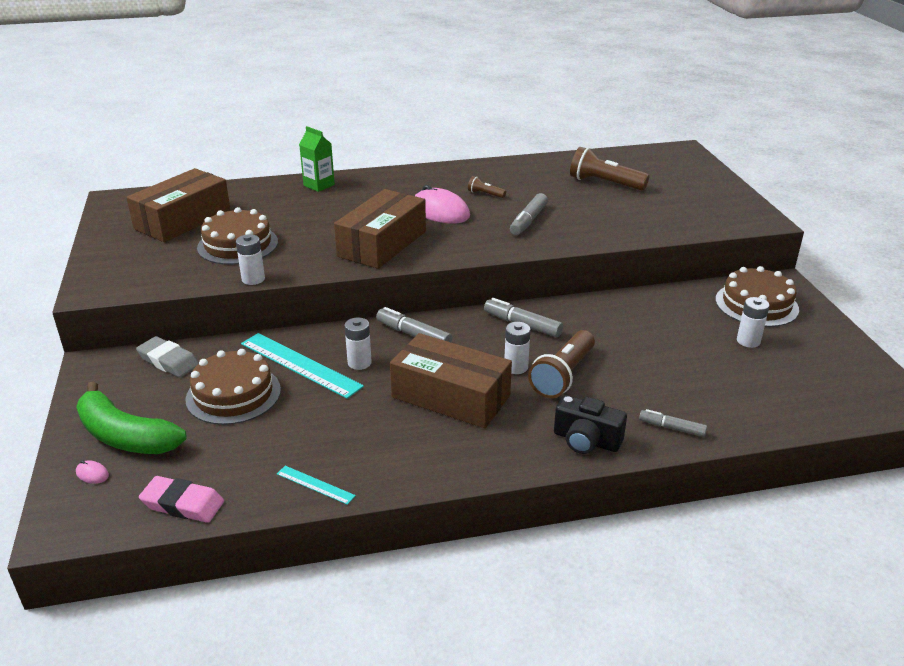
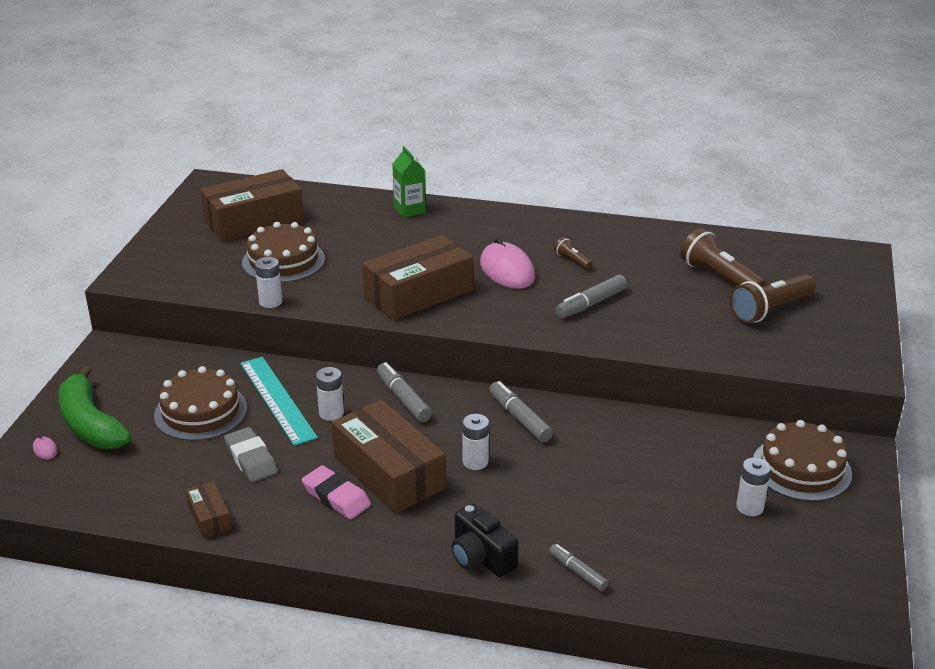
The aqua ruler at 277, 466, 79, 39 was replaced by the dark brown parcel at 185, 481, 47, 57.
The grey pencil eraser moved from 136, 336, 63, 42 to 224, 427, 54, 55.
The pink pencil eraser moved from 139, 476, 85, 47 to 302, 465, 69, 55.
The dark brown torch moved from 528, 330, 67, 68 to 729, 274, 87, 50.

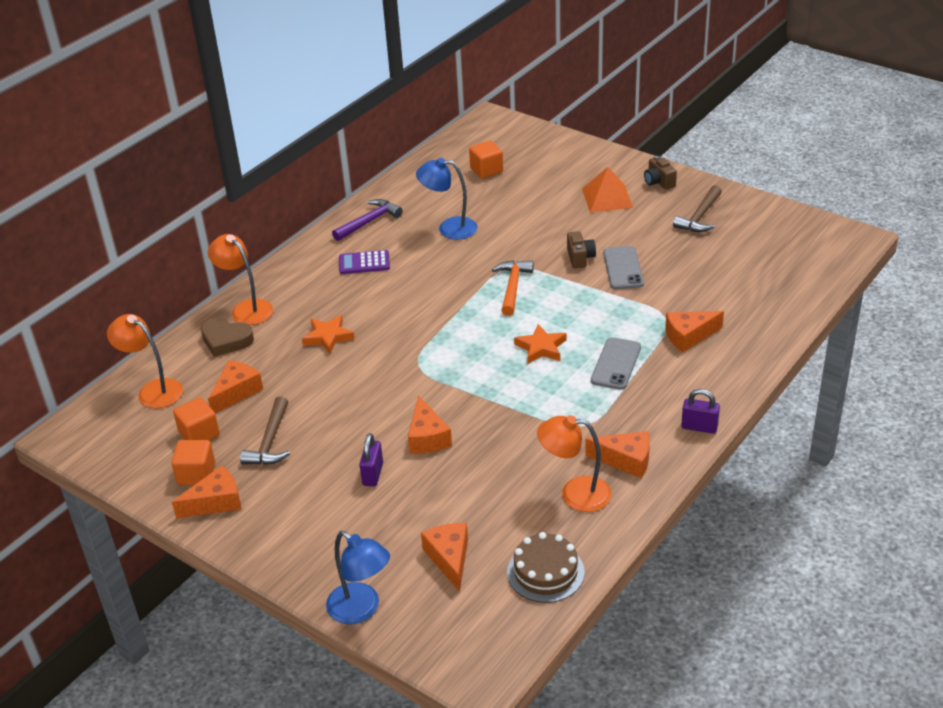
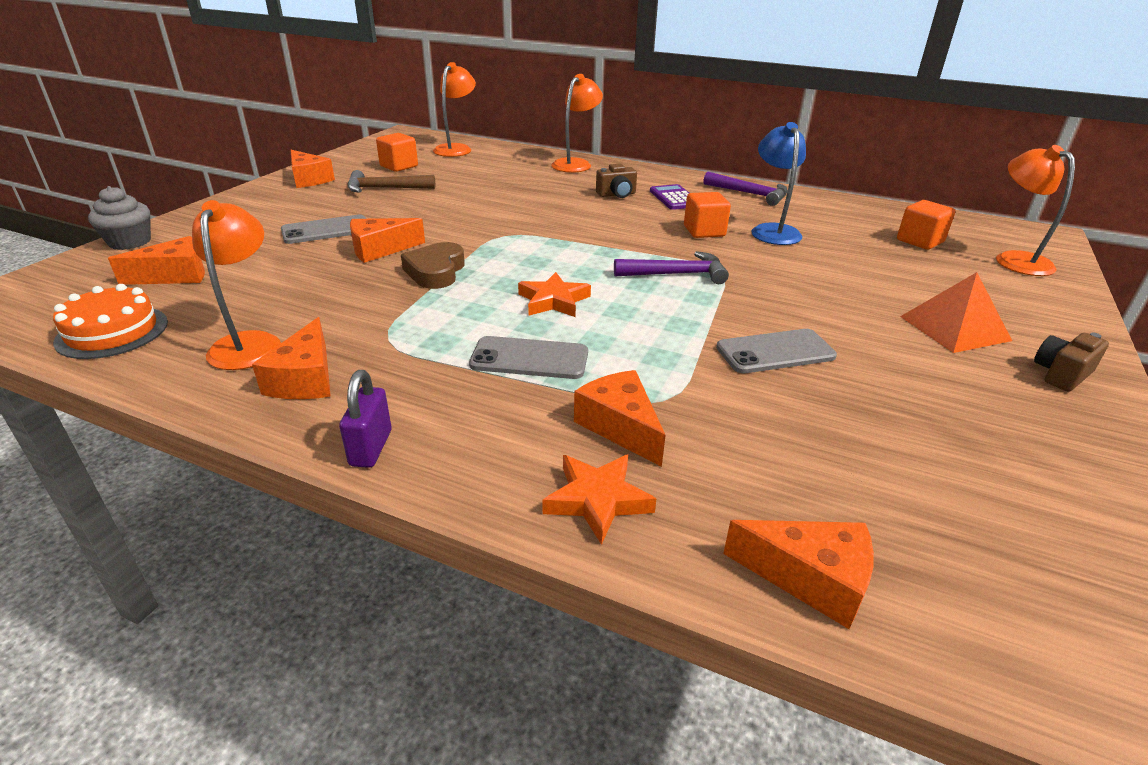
The dark brown gateau at 507, 532, 78, 71 became the orange gateau at 53, 284, 115, 75.
The blue desk lamp at 326, 531, 64, 93 was replaced by the grey muffin at 88, 186, 63, 64.
The purple lock at 359, 433, 24, 54 was replaced by the grey mobile phone at 281, 214, 85, 30.
The dark brown heart shape moved from 201, 318, 53, 39 to 401, 242, 64, 47.
The orange five-pointed star moved from 302, 315, 52, 39 to 542, 455, 114, 90.
The dark brown camera moved from 567, 231, 29, 37 to 596, 164, 41, 34.
The orange carpenter's hammer at 492, 260, 42, 56 became the purple carpenter's hammer at 614, 251, 115, 33.
The orange cube moved from 171, 440, 44, 45 to 684, 192, 47, 46.
The orange piece of cheese moved from 208, 360, 55, 53 to 723, 520, 151, 109.
The orange desk lamp at 996, 145, 79, 131 appeared.
The dark brown carpenter's hammer at 673, 185, 49, 47 disappeared.

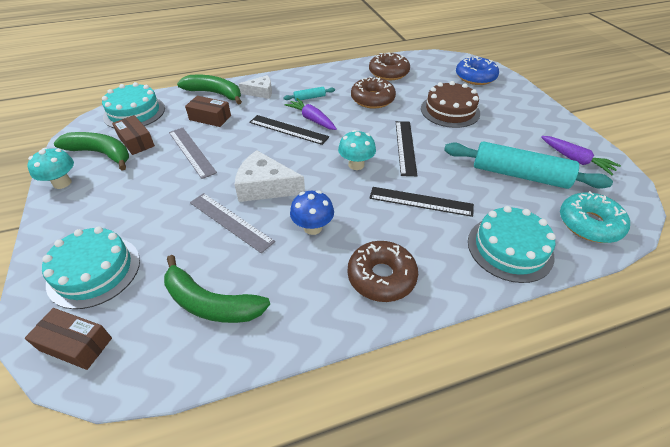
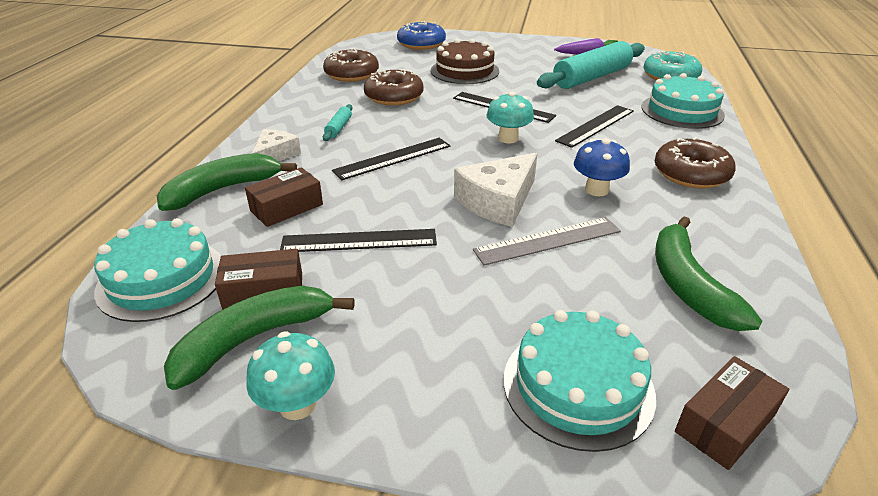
The grey ruler at 169, 128, 48, 51 became the ebony ruler at 280, 229, 157, 23.
The emerald banana at 164, 255, 106, 68 turned 120 degrees clockwise.
The purple root vegetable at 284, 98, 53, 32 disappeared.

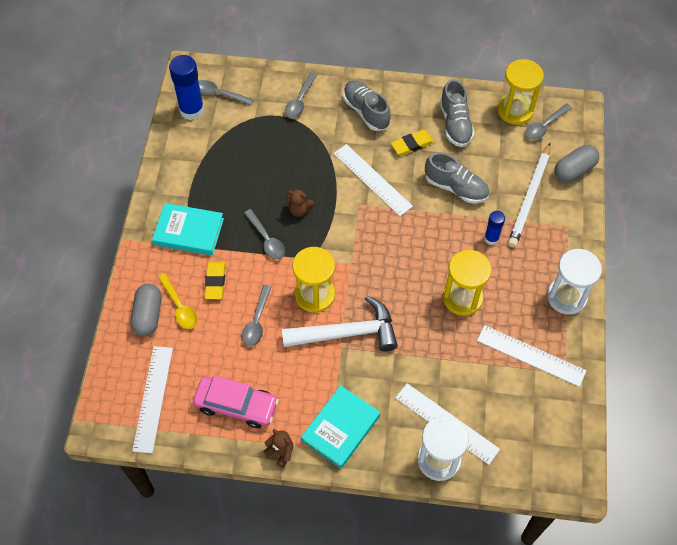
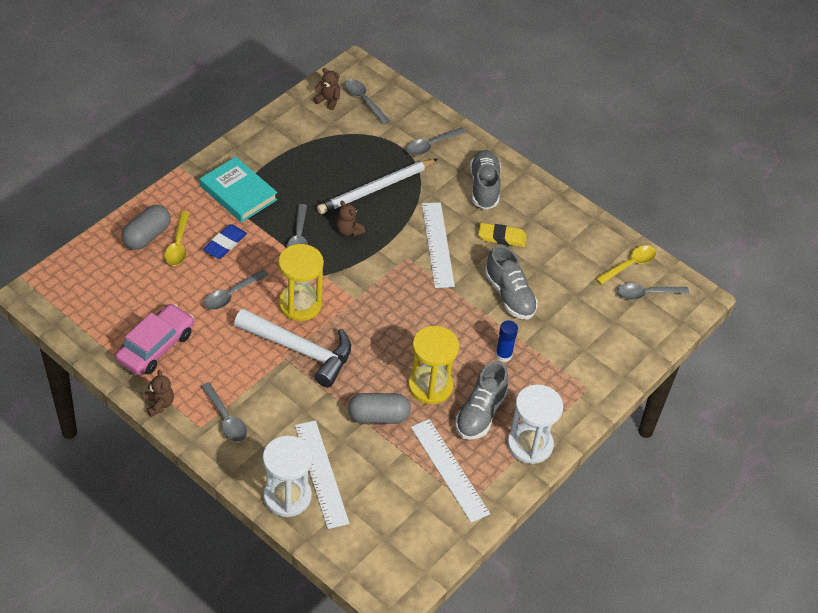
The pink car at 193, 375, 86, 53 turned 105 degrees counterclockwise.
The aqua hardcover at 301, 385, 79, 84 was replaced by the grey tablespoon at 201, 382, 46, 60.
The yellow pencil eraser at 205, 262, 20, 37 became the blue pencil eraser at 203, 224, 44, 35.
The blue glue at 169, 55, 35, 65 was replaced by the dark brown teddy at 313, 68, 27, 42.
The white lead pencil moved from 508, 143, 42, 105 to 317, 159, 120, 55.
The grey pill shape moved from 554, 145, 45, 37 to 348, 393, 63, 31.
The grey lace-up shoe moved from 440, 79, 35, 68 to 455, 361, 54, 79.
The yellow sand timer at 497, 59, 47, 66 was replaced by the yellow tablespoon at 596, 245, 60, 40.
The white ruler at 132, 346, 41, 107 disappeared.

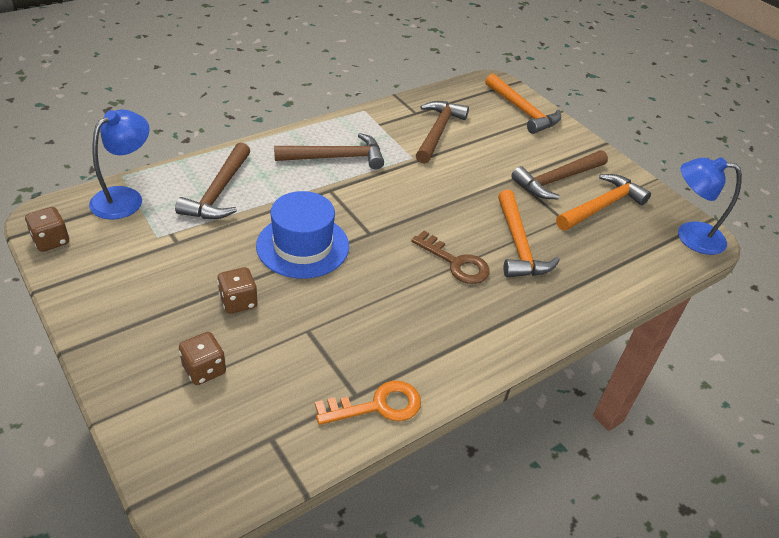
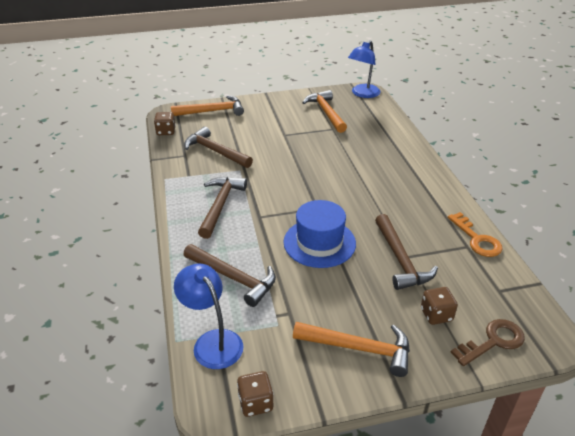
The dark brown dice moved from 217, 267, 41, 47 to 154, 112, 22, 23.
The orange carpenter's hammer moved from 498, 190, 62, 87 to 293, 322, 117, 55.
The dark brown carpenter's hammer moved from 511, 150, 97, 49 to 375, 214, 63, 76.
The orange latchkey at 315, 381, 106, 44 turned 150 degrees clockwise.
The dark brown latchkey moved from 411, 231, 79, 53 to 450, 319, 75, 47.

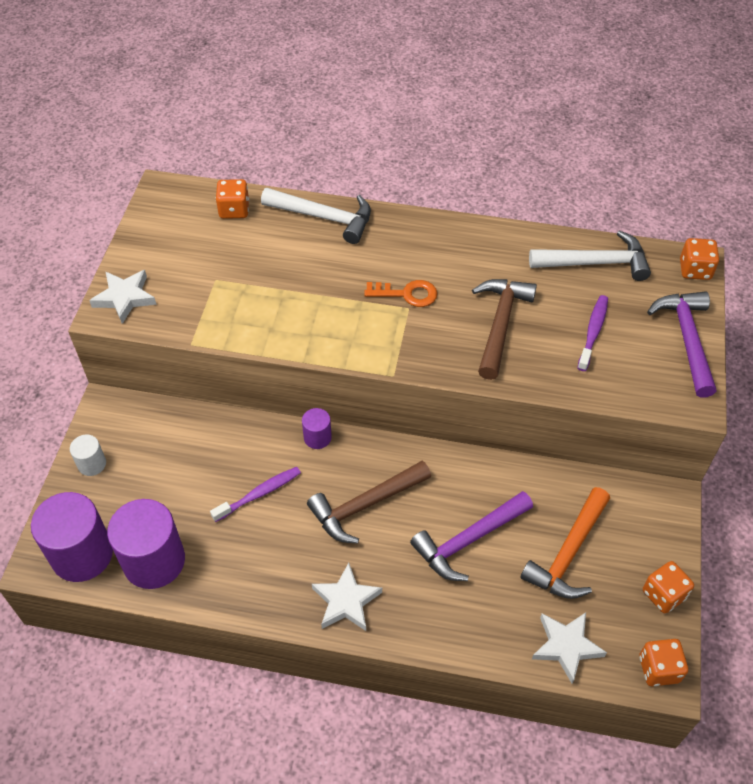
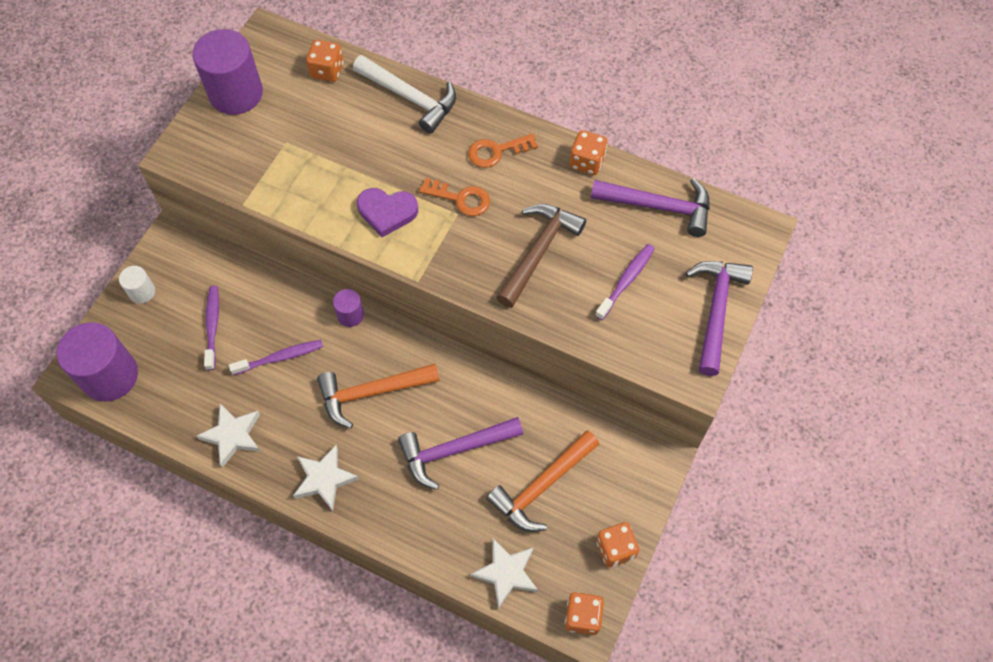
The purple cylinder shape moved from 107, 499, 78, 90 to 192, 29, 71, 86.
The white five-pointed star moved from 89, 270, 68, 54 to 196, 404, 65, 64.
The purple toothbrush at 204, 286, 15, 84 appeared.
The dark brown carpenter's hammer at 307, 461, 124, 83 became the orange carpenter's hammer at 317, 364, 123, 65.
The purple heart shape at 357, 188, 61, 49 appeared.
The orange latchkey at 468, 133, 70, 35 appeared.
The orange dice moved from 680, 238, 39, 42 to 569, 130, 38, 45.
The white carpenter's hammer at 529, 230, 122, 51 became the purple carpenter's hammer at 591, 178, 119, 59.

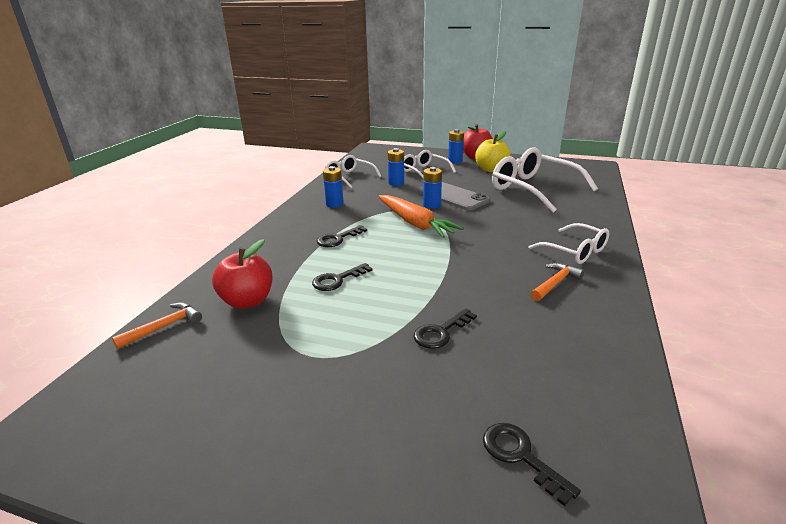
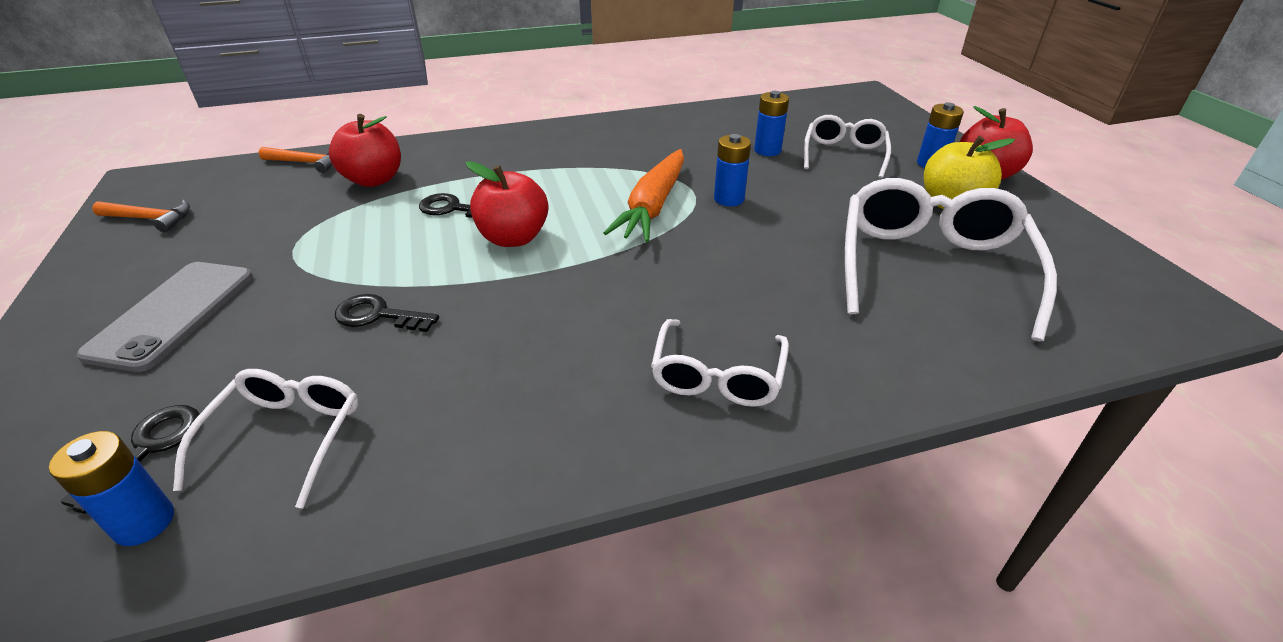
The blue power cell moved from 323, 166, 21, 42 to 49, 431, 125, 115.
The grey mobile phone moved from 418, 182, 72, 29 to 76, 262, 177, 110.
The orange carpenter's hammer moved from 531, 263, 53, 38 to 92, 200, 98, 32.
The white eyeglasses moved from 325, 155, 57, 33 to 173, 369, 186, 139.
The red apple at 465, 161, 84, 86 appeared.
The ebony latchkey at 317, 225, 50, 22 disappeared.

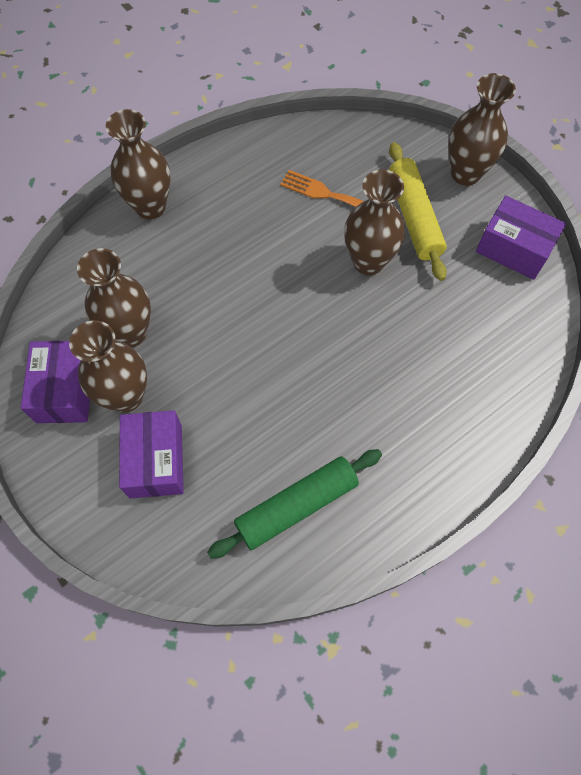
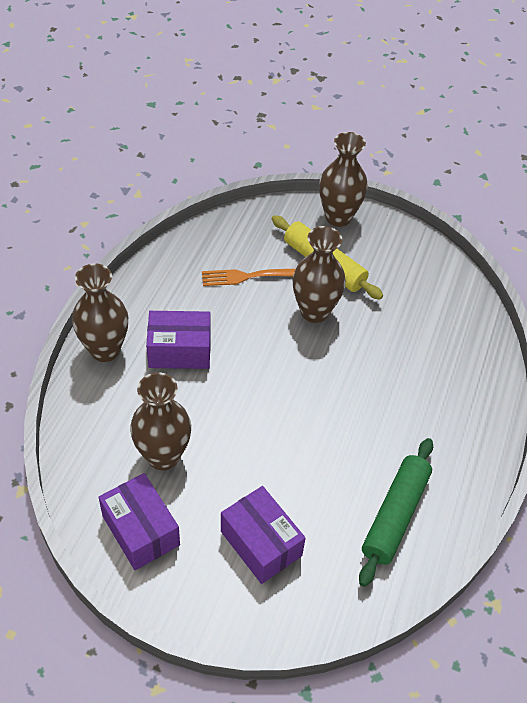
The purple parcel moved from 476, 196, 90, 84 to 146, 311, 65, 58.
The dark brown vase at 69, 320, 78, 93 disappeared.

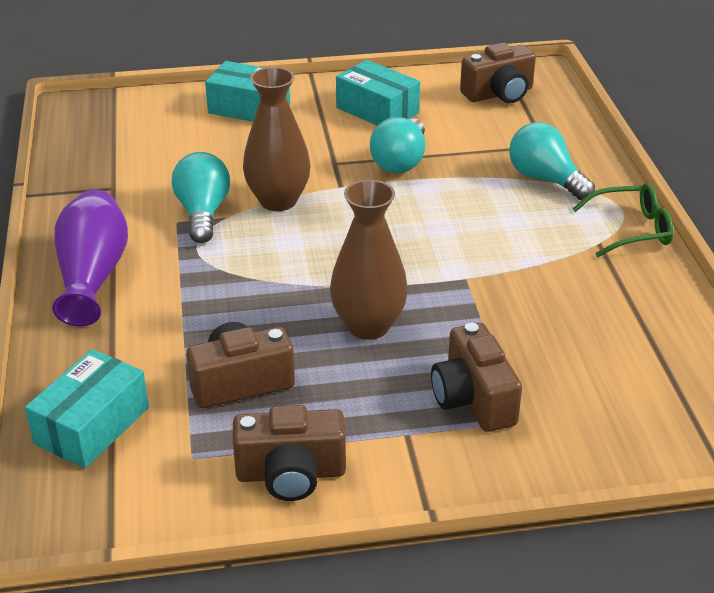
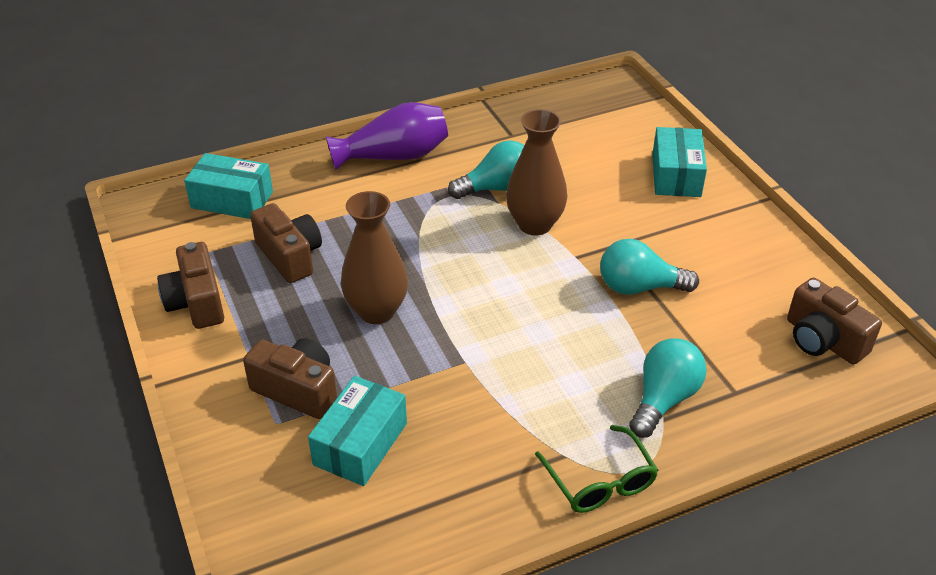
The dark brown camera at 431, 323, 91, 109 turned 60 degrees clockwise.
The aqua parcel moved from 336, 60, 84, 66 to 308, 376, 99, 110.

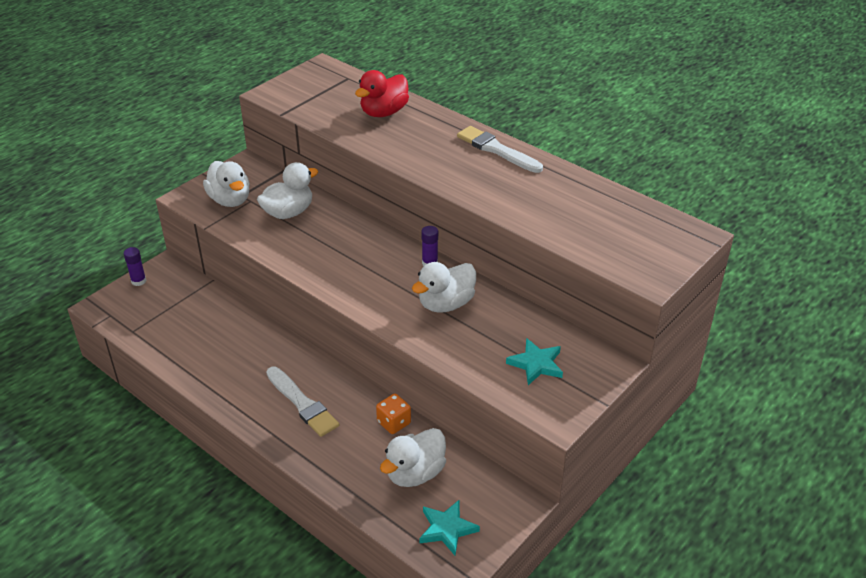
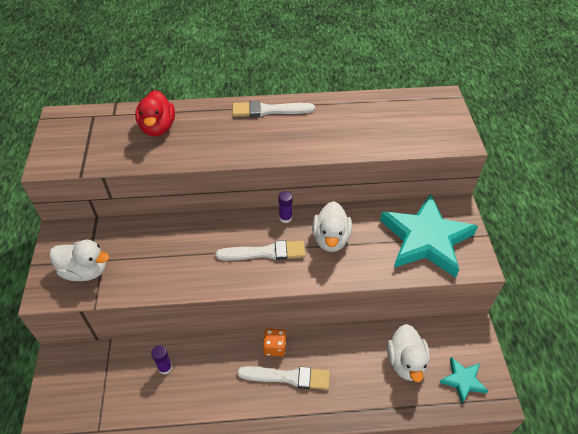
The purple glue moved from 124, 247, 22, 39 to 151, 345, 21, 29.
The white paint brush at 216, 240, 90, 20 appeared.
The orange dice moved from 376, 394, 35, 40 to 263, 328, 23, 29.
The aqua five-pointed star at 506, 338, 57, 47 changed to 2.18 times the size.
The white duck at 257, 162, 61, 57 disappeared.

